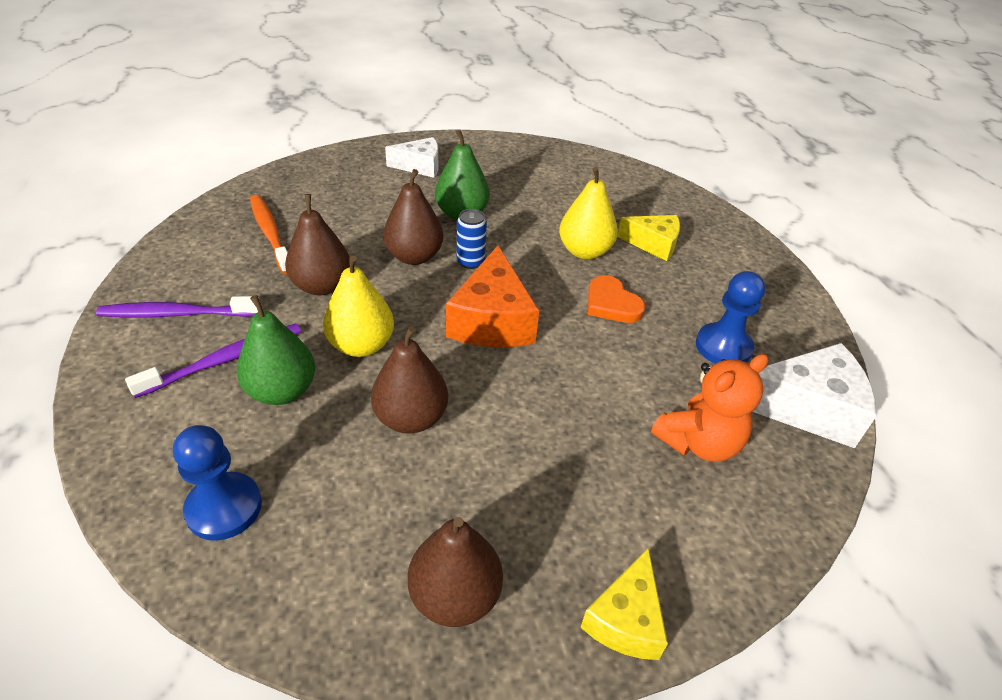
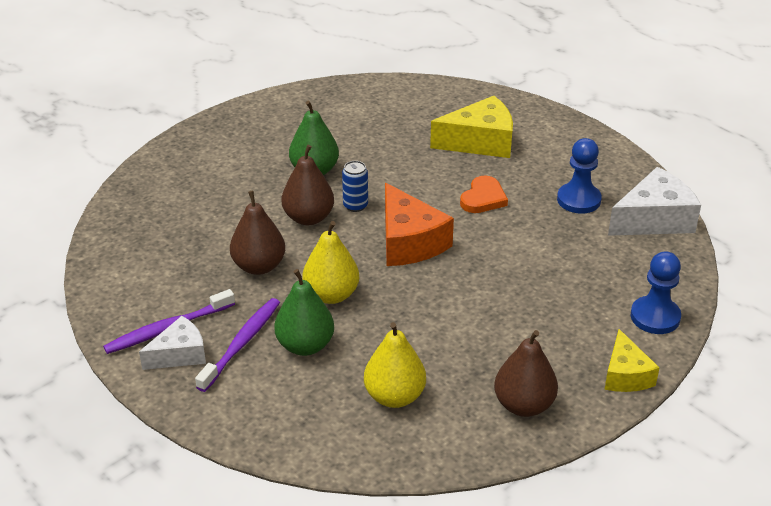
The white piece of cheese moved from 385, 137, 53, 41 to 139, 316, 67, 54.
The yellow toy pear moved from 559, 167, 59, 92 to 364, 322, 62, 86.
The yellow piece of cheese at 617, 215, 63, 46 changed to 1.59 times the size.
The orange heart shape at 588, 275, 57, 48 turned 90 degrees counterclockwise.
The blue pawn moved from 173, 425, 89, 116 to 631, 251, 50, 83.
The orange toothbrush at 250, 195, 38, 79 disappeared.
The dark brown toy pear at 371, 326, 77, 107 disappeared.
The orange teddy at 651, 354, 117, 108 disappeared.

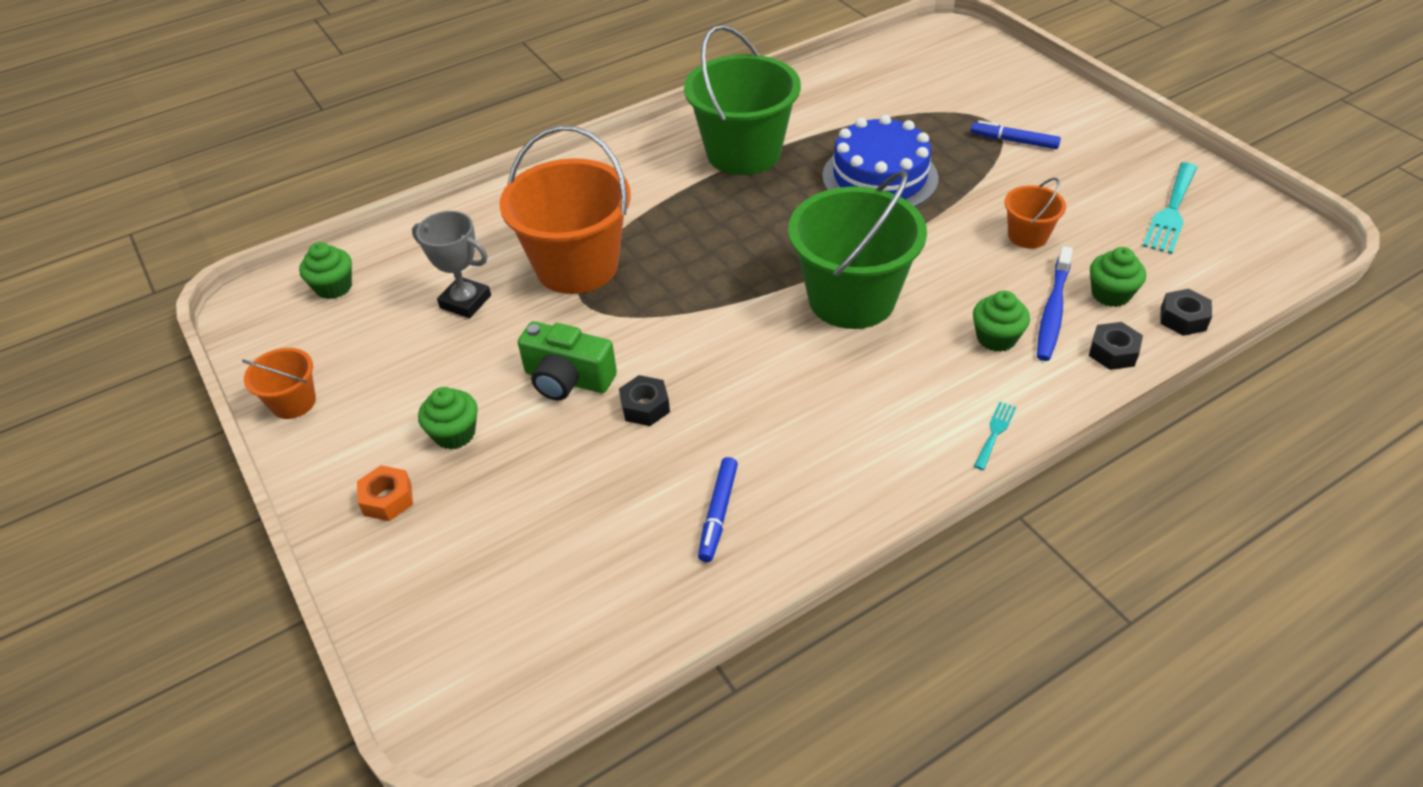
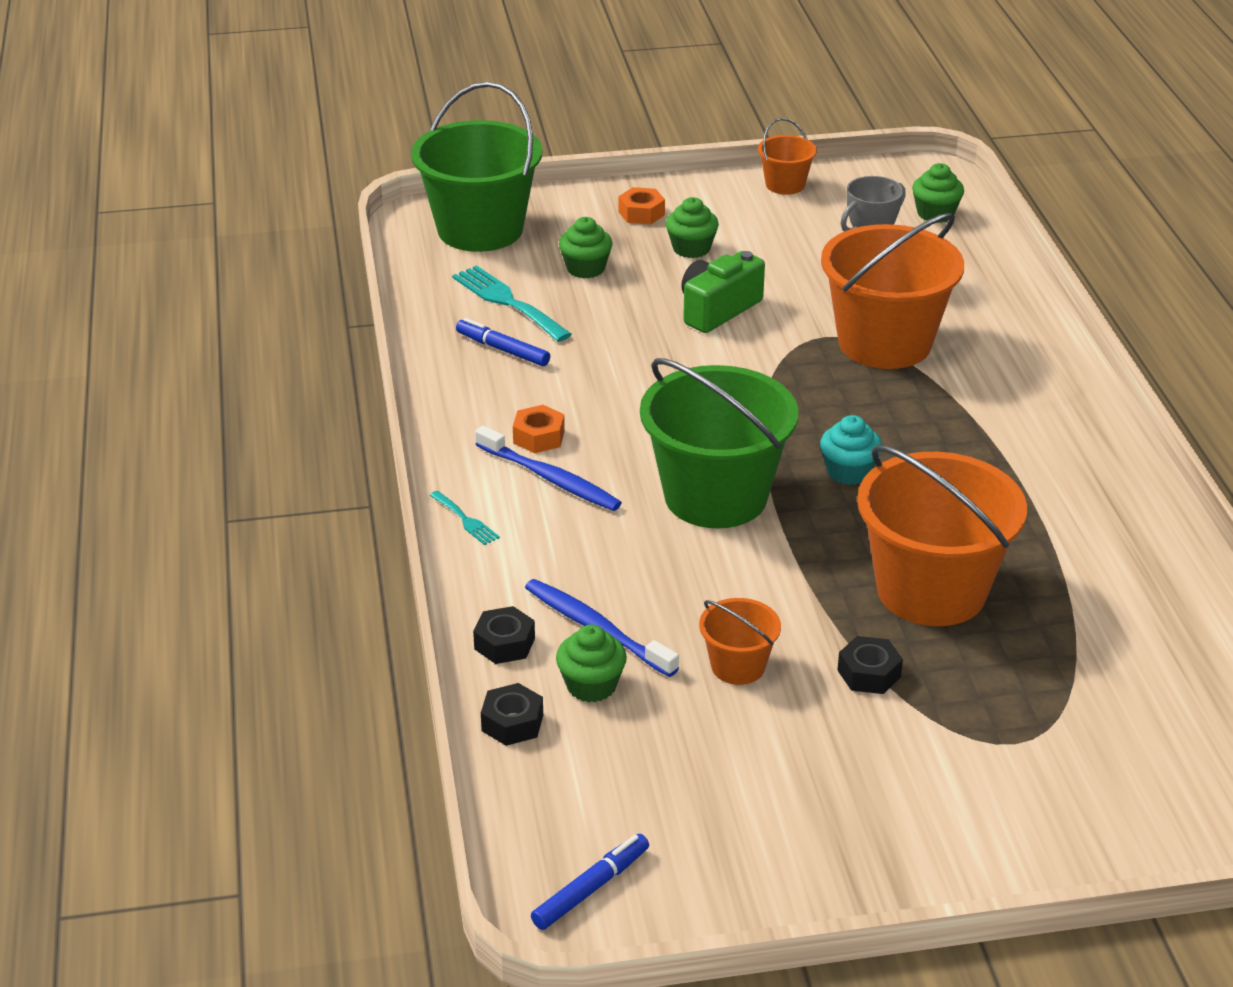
The emerald sand bucket moved from 684, 25, 117, 150 to 411, 82, 131, 170.
The aqua dinner fork moved from 1143, 162, 54, 92 to 452, 265, 120, 77.
The blue toothbrush at 475, 426, 147, 85 appeared.
The orange hexagon nut at 513, 405, 52, 48 appeared.
The blue felt pen moved from 970, 120, 91, 29 to 531, 834, 118, 96.
The emerald muffin moved from 973, 291, 57, 61 to 559, 217, 54, 62.
The aqua muffin at 820, 415, 62, 70 appeared.
The ebony hexagon nut moved from 619, 375, 51, 51 to 838, 636, 65, 58.
The blue gateau at 822, 115, 117, 92 was replaced by the orange sand bucket at 857, 445, 170, 181.

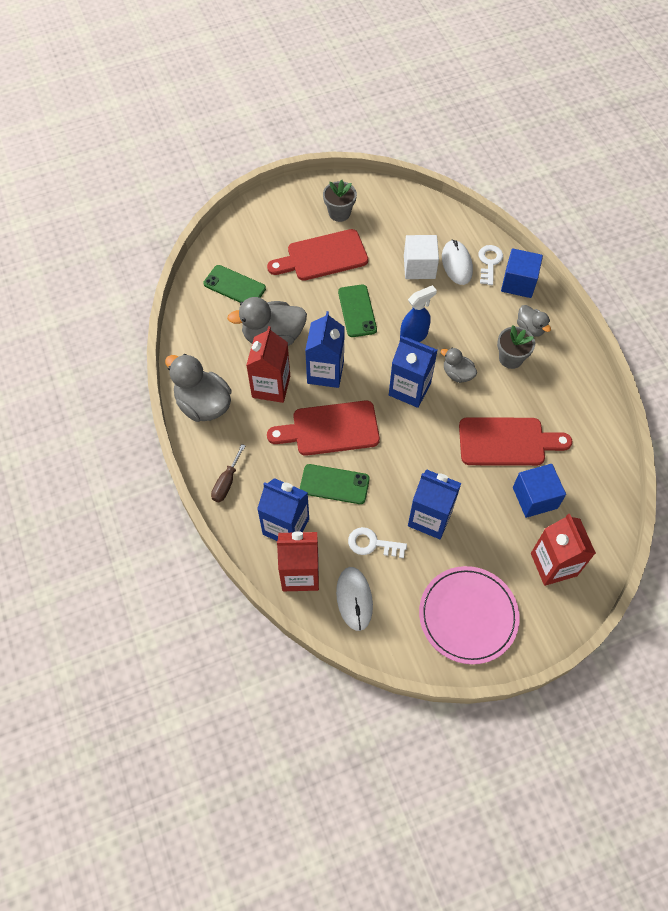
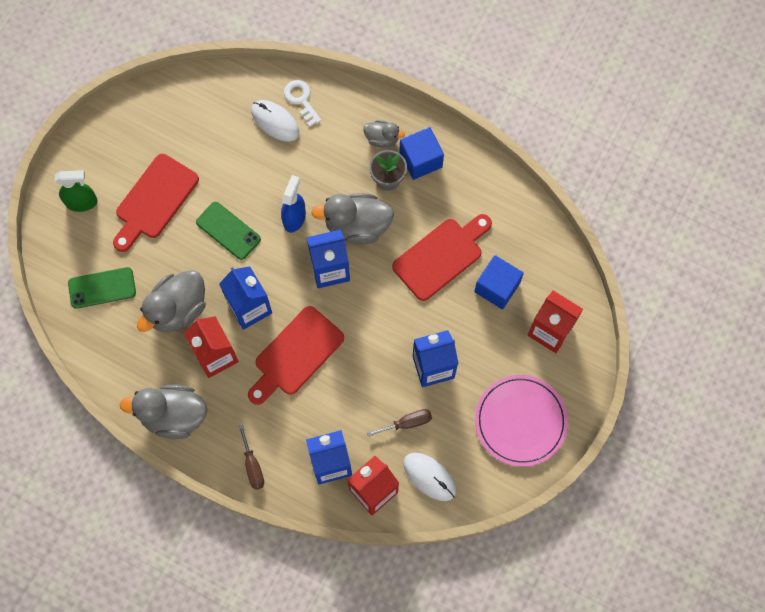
The emerald spray bottle at 55, 170, 43, 42 appeared.
The grey duck at 441, 348, 36, 35 changed to 1.84 times the size.
The white latchkey at 348, 527, 59, 31 was replaced by the dark brown hand screwdriver at 367, 409, 65, 28.
The blue cube moved from 501, 248, 42, 50 to 400, 127, 44, 53.
The emerald mobile phone at 300, 464, 70, 40 disappeared.
The grey plant pot at 323, 180, 34, 42 disappeared.
The white cube at 404, 235, 35, 44 disappeared.

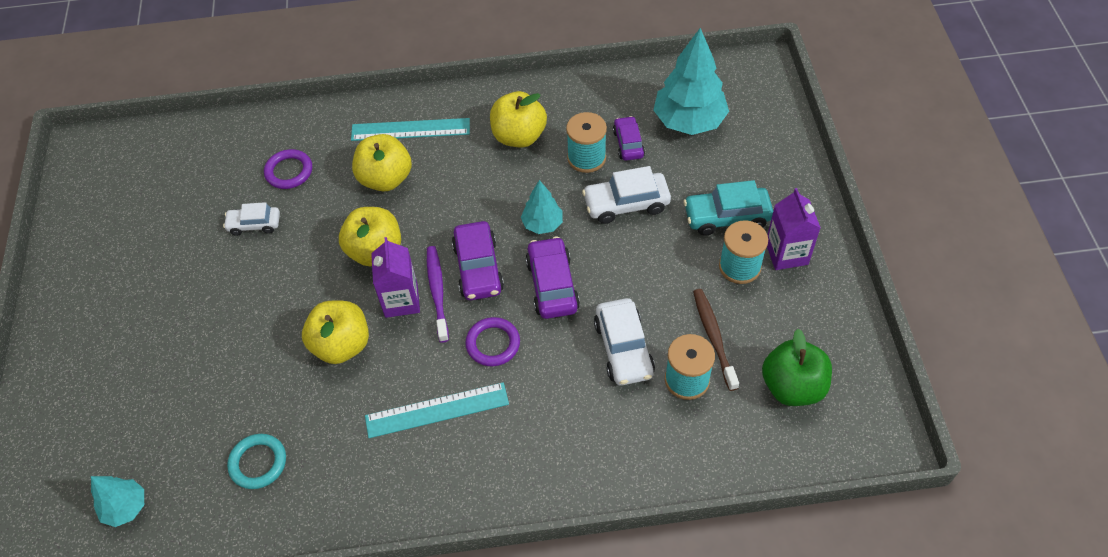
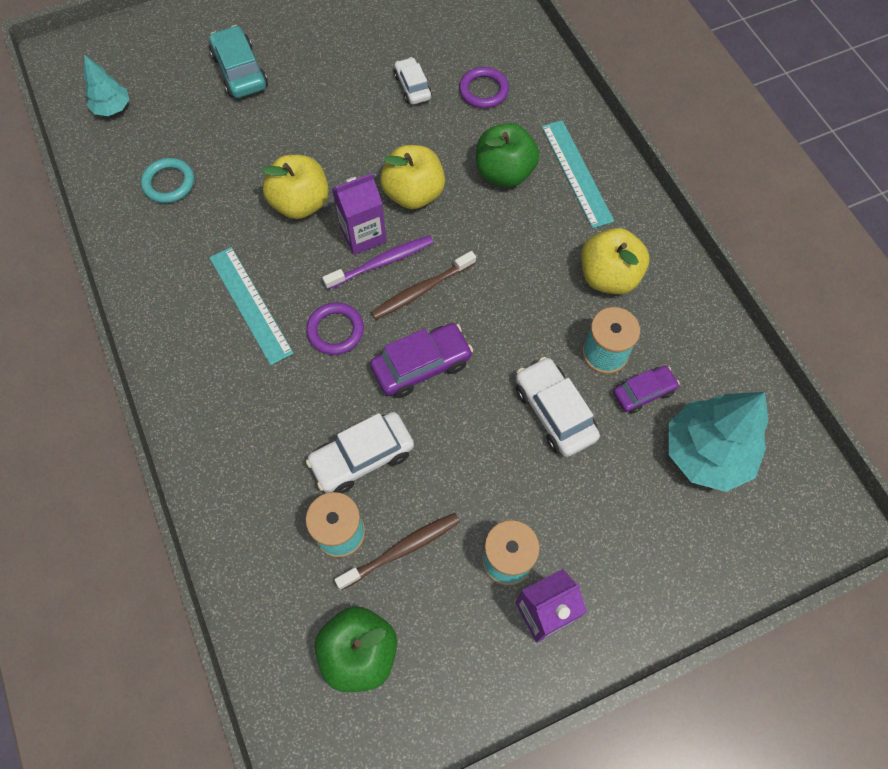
The aqua car moved from 683, 180, 90, 56 to 209, 25, 59, 73.
The purple car at 452, 221, 52, 79 was replaced by the dark brown toothbrush at 371, 251, 105, 69.
The yellow apple at 352, 134, 60, 58 became the emerald apple at 476, 123, 63, 64.
The aqua fir tree at 521, 180, 42, 54 disappeared.

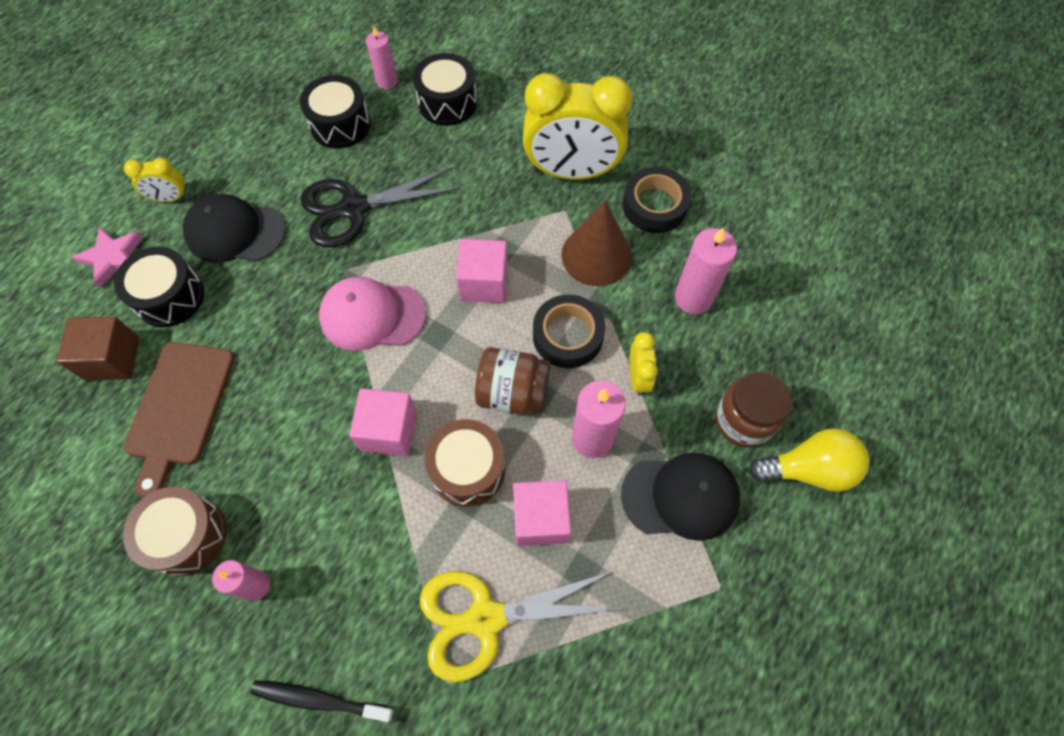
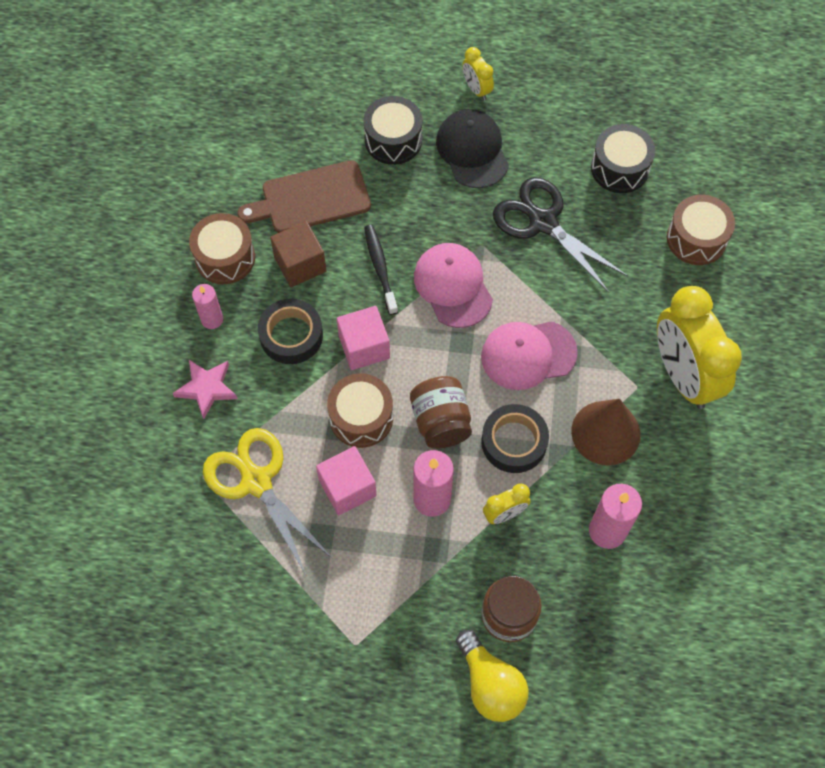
The pink five-pointed star moved from 72, 226, 71, 62 to 173, 360, 65, 59.
The ebony tape moved from 623, 167, 68, 66 to 258, 299, 65, 65.
The dark brown cube moved from 56, 316, 84, 65 to 270, 221, 57, 66.
The ebony toothbrush moved from 250, 680, 144, 42 to 364, 225, 34, 90.
The pink cube at 456, 239, 52, 64 was replaced by the pink cap at 481, 321, 97, 69.
The ebony drum at 413, 53, 64, 73 became the dark brown drum at 667, 195, 68, 70.
The pink candle at 366, 26, 32, 63 disappeared.
The ebony cap at 621, 452, 119, 89 disappeared.

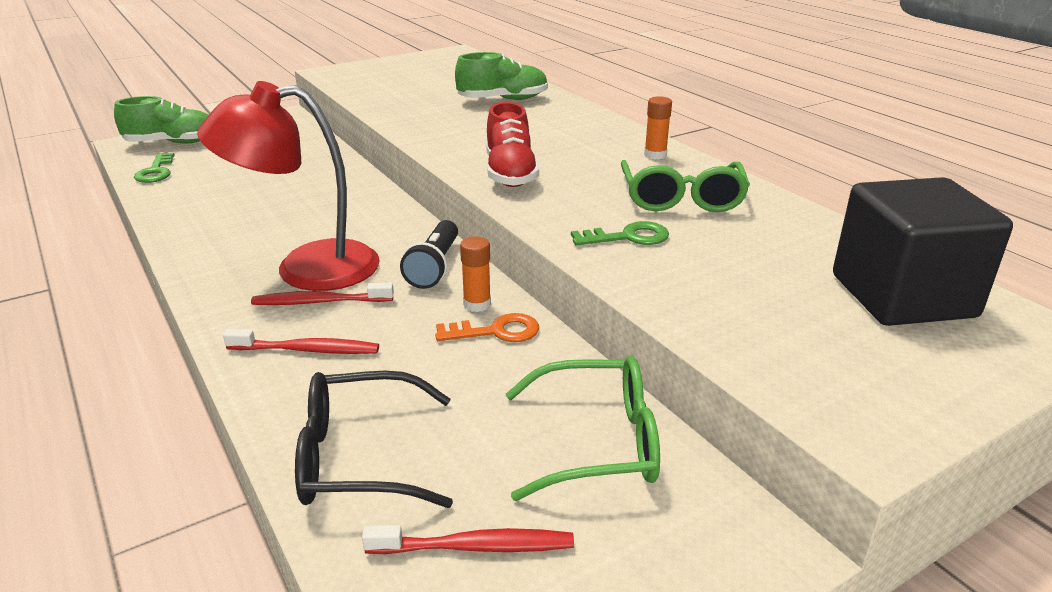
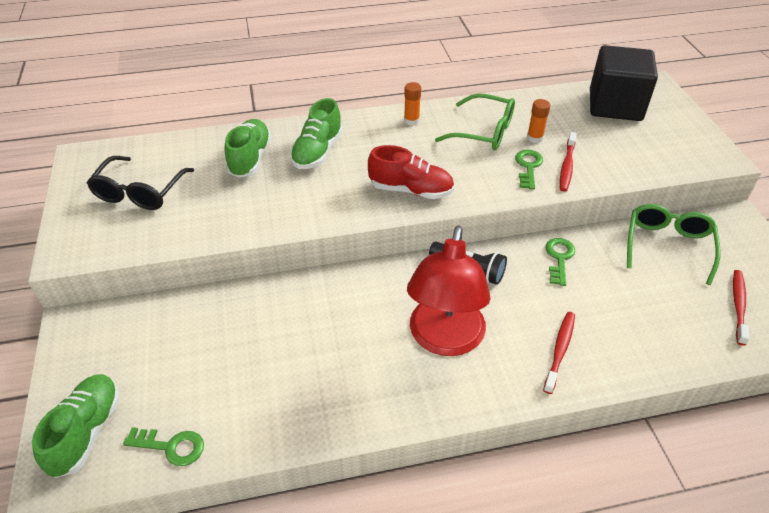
The ebony eyeglasses moved from 295, 371, 158, 137 to 87, 156, 107, 54.
The emerald lace-up shoe at 290, 98, 53, 71 appeared.
The orange glue moved from 460, 236, 31, 76 to 527, 99, 23, 44.
The orange latchkey at 435, 313, 104, 29 became the emerald latchkey at 545, 238, 30, 48.
The red toothbrush moved from 251, 282, 143, 23 to 560, 132, 17, 60.

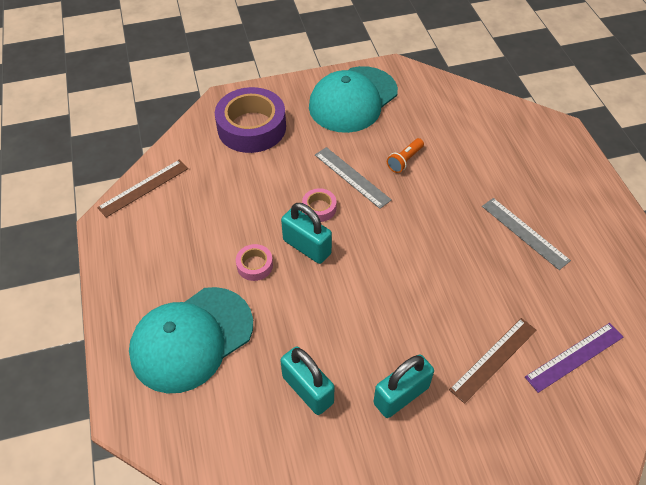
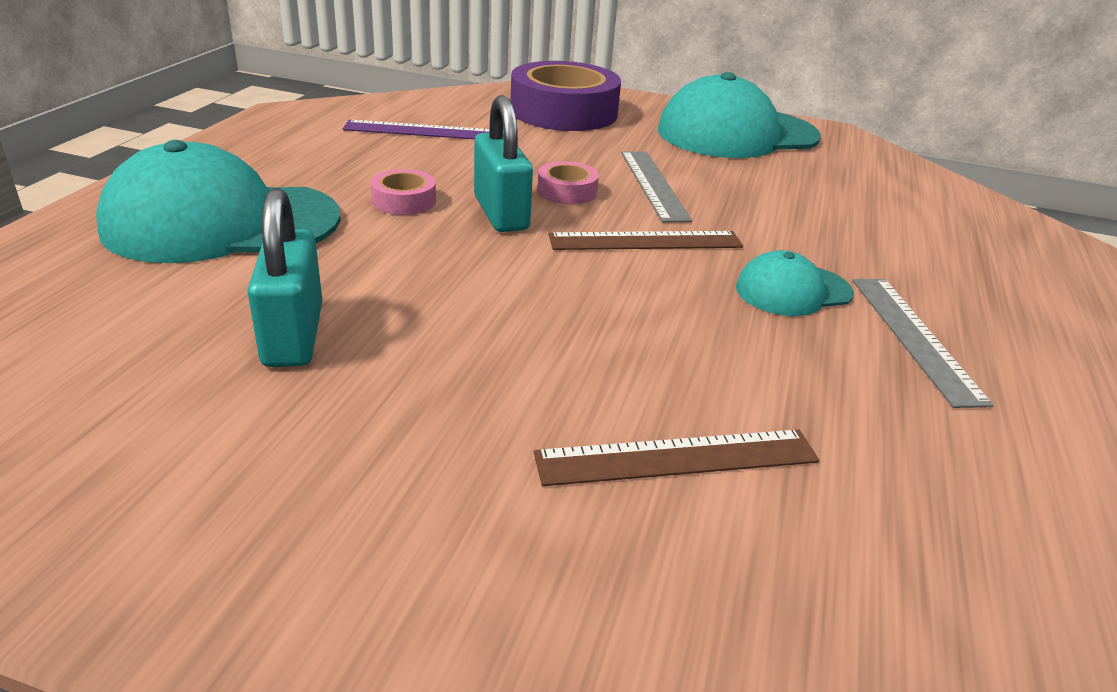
The purple ruler moved from 525, 323, 98, 70 to 343, 120, 147, 19.
The dark brown ruler moved from 97, 160, 91, 57 to 548, 231, 195, 19.
The aqua cap at 736, 250, 118, 66 appeared.
The aqua lock at 373, 354, 61, 64 disappeared.
The orange torch at 387, 138, 37, 35 disappeared.

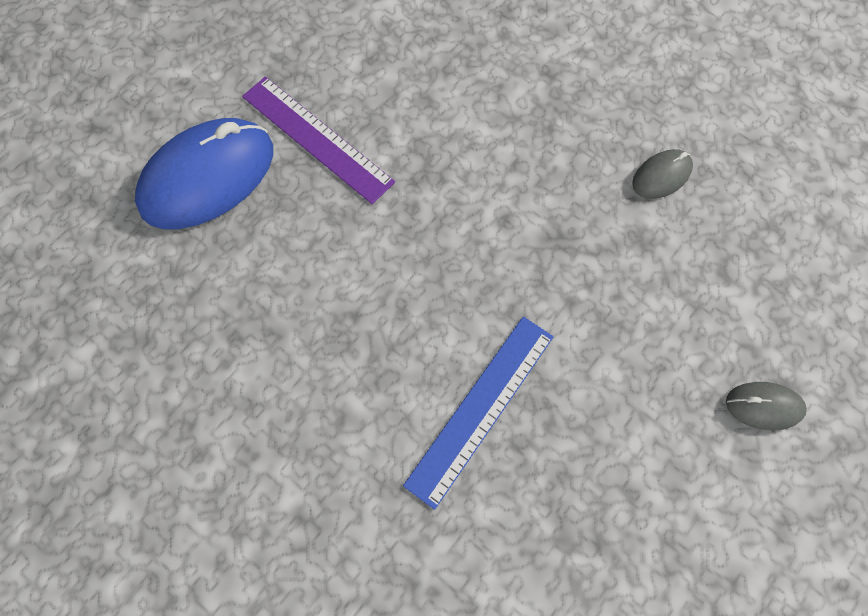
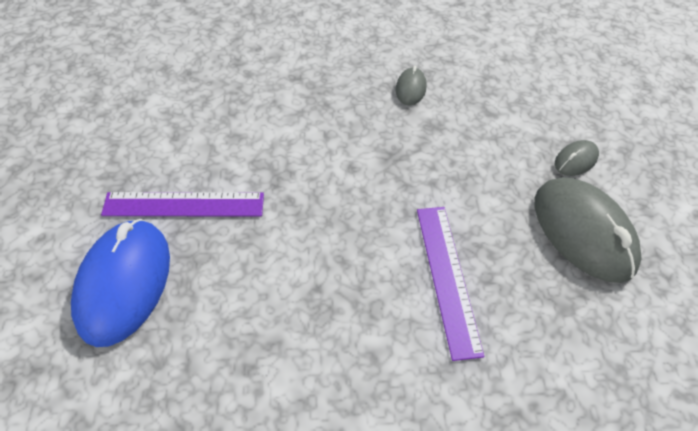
The blue ruler at 403, 317, 151, 193 became the purple ruler at 417, 207, 67, 154.
The grey computer mouse at 534, 177, 108, 106 appeared.

